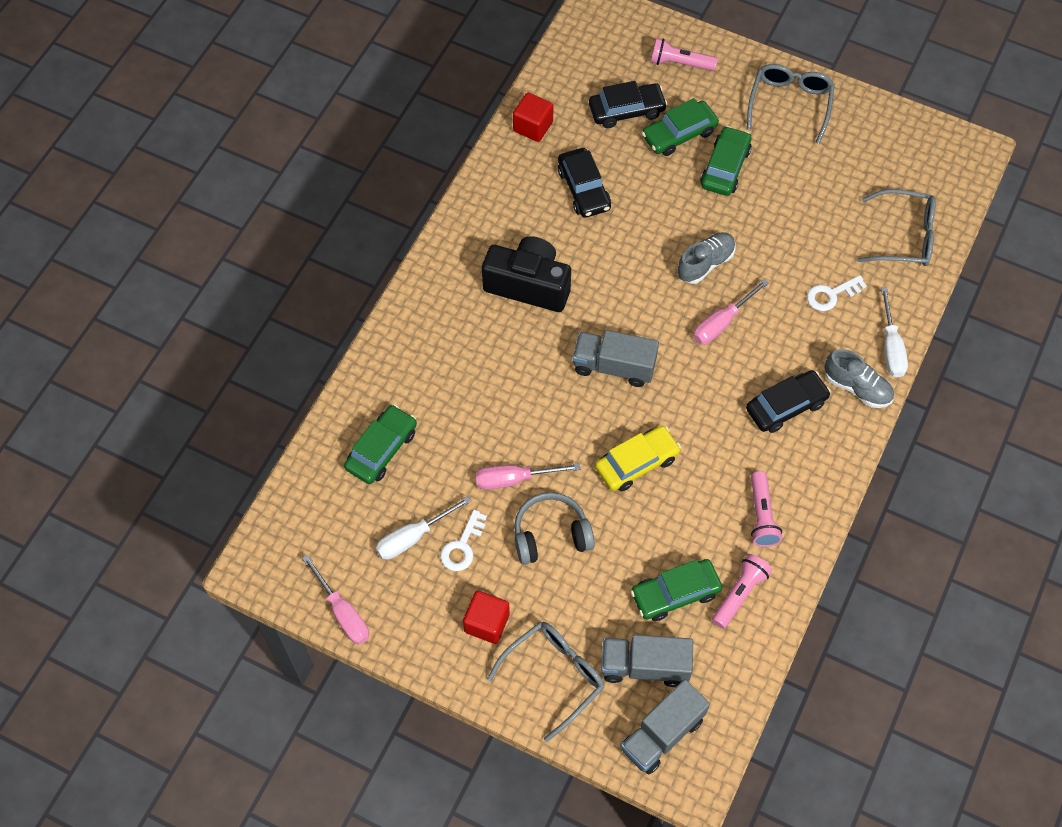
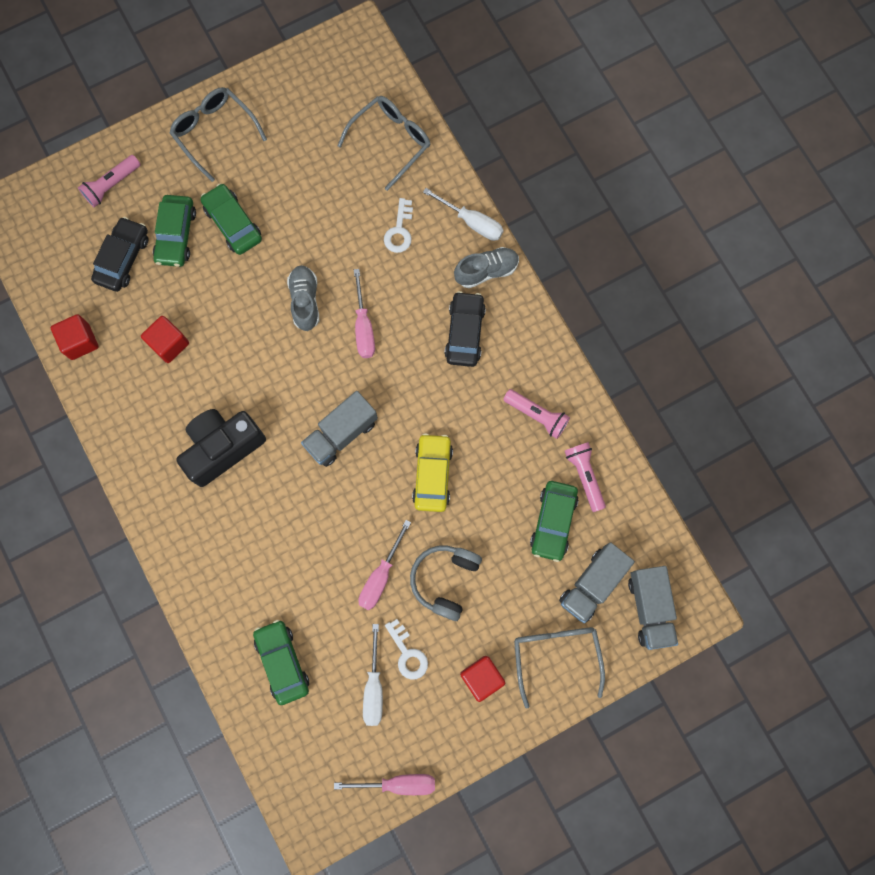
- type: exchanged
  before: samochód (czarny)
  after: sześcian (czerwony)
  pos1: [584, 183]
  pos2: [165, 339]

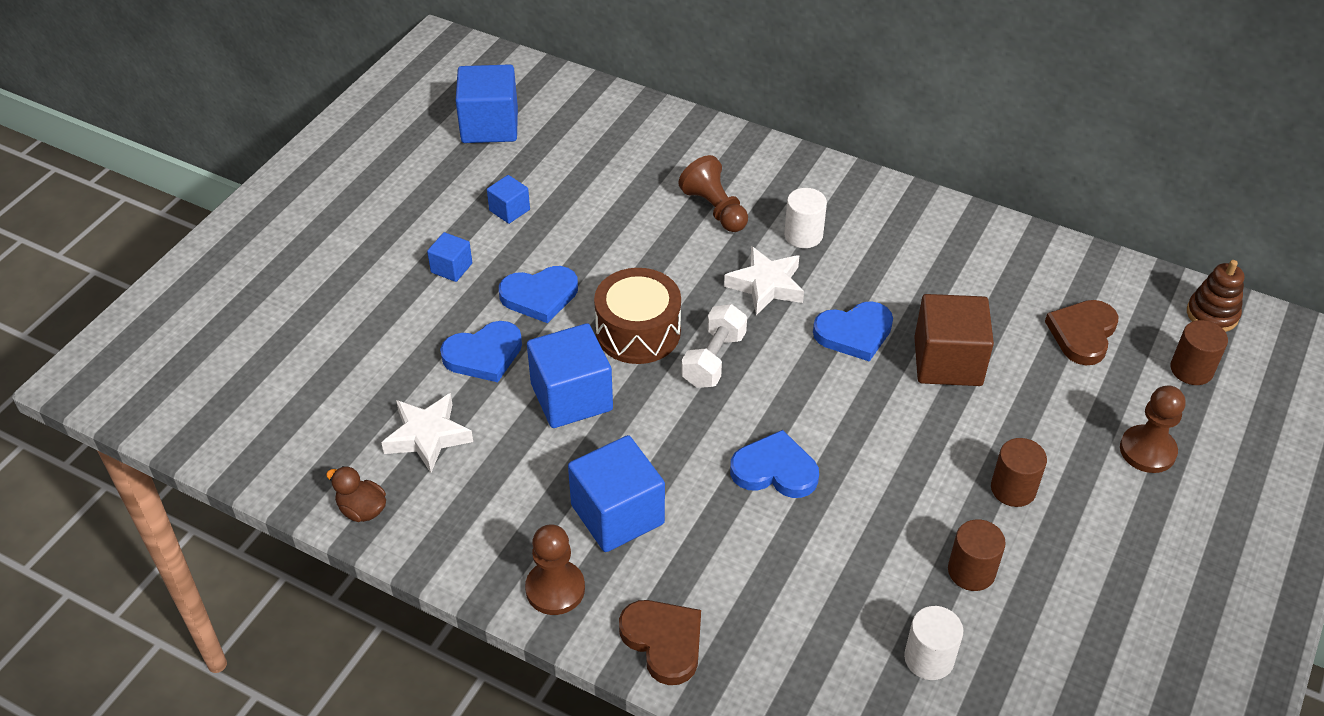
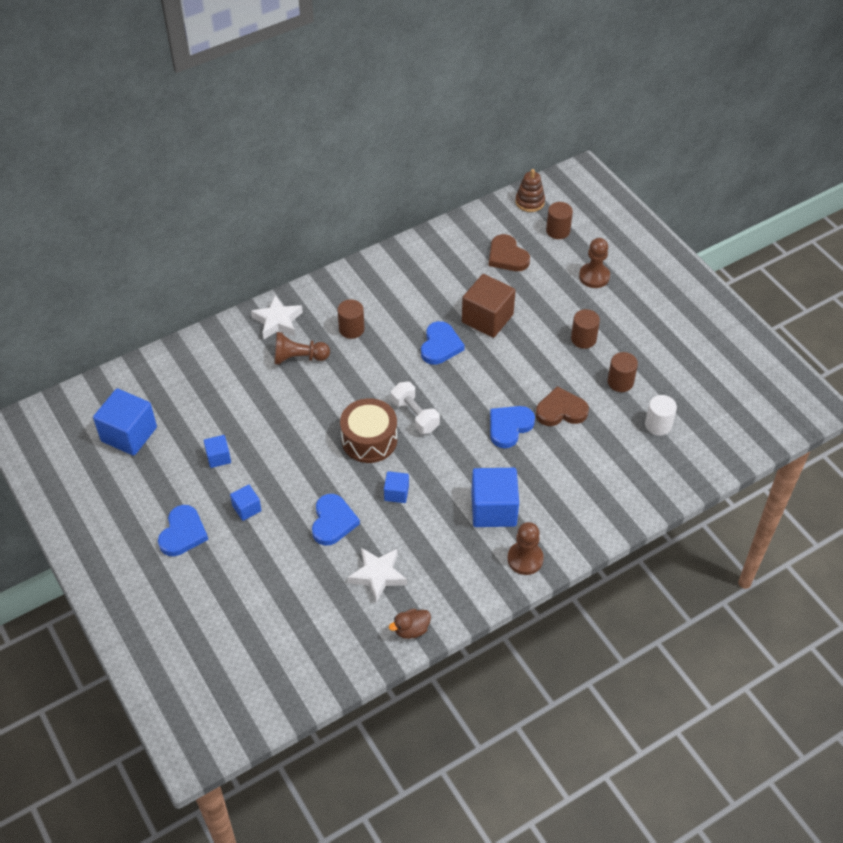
- type: colour
  before: walec (biały)
  after: walec (brązowy)
  pos1: [805, 218]
  pos2: [351, 319]
- type: relocated
  before: gwiazda (biały)
  pos1: [764, 280]
  pos2: [277, 317]
- type: relocated
  before: serce (niebieski)
  pos1: [538, 294]
  pos2: [183, 530]
- type: size
  before: sześcian (niebieski)
  pos1: [570, 375]
  pos2: [396, 487]
  scale: 0.51
- type: relocated
  before: serce (brązowy)
  pos1: [660, 642]
  pos2: [562, 406]

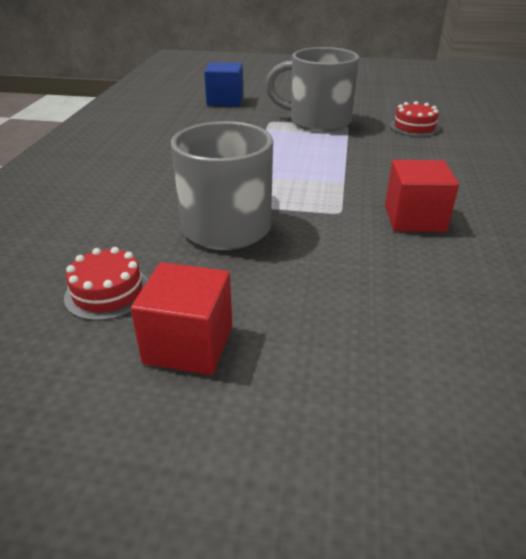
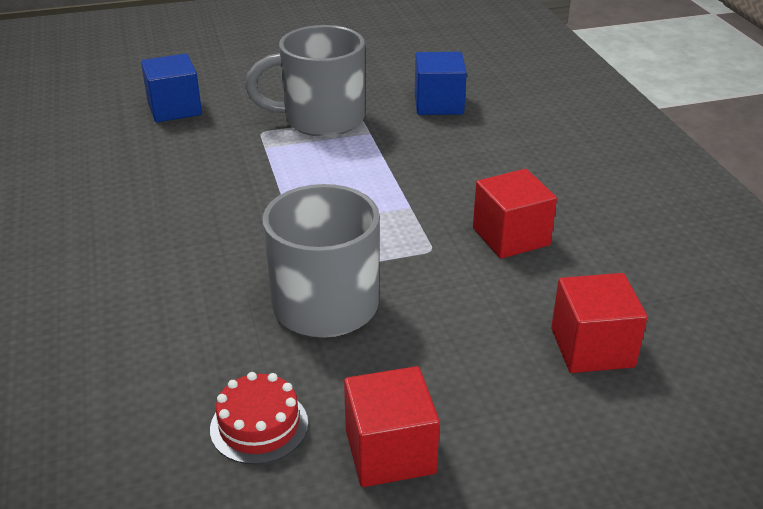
- type: exchanged
  before: tort (czerwony)
  after: sześcian (niebieski)
  pos1: [415, 119]
  pos2: [441, 83]
- type: appeared
  after: sześcian (czerwony)
  pos2: [599, 323]

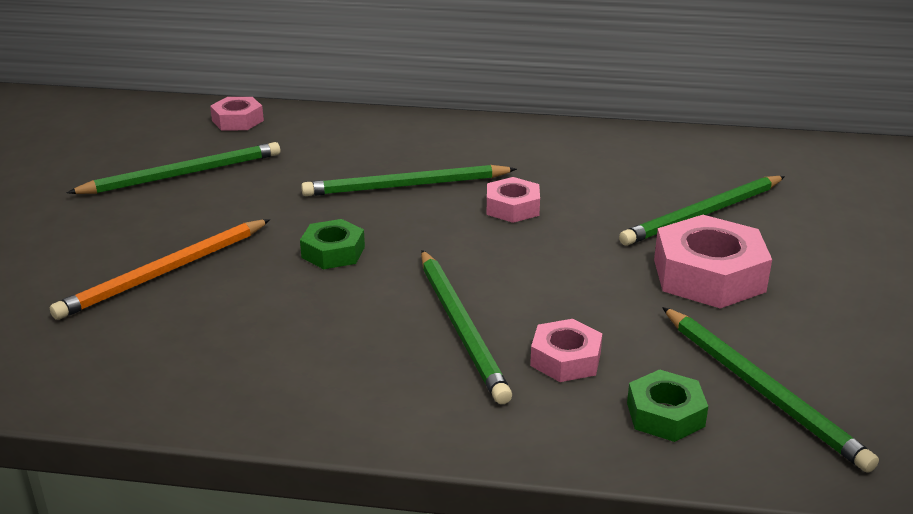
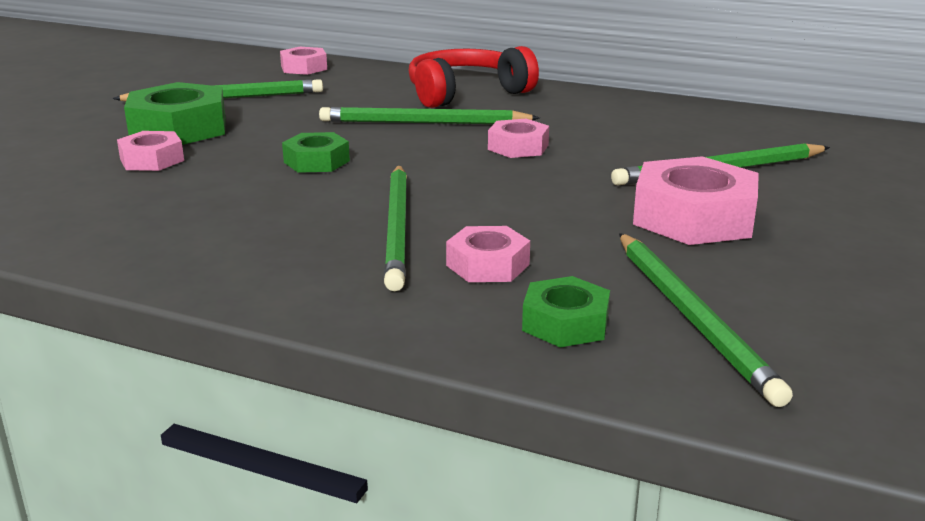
- type: exchanged
  before: ołówek (pomarańczowy)
  after: nakrętka (różowy)
  pos1: [160, 269]
  pos2: [150, 151]
- type: appeared
  after: słuchawki (czerwony)
  pos2: [473, 77]
- type: appeared
  after: nakrętka (zielony)
  pos2: [175, 113]

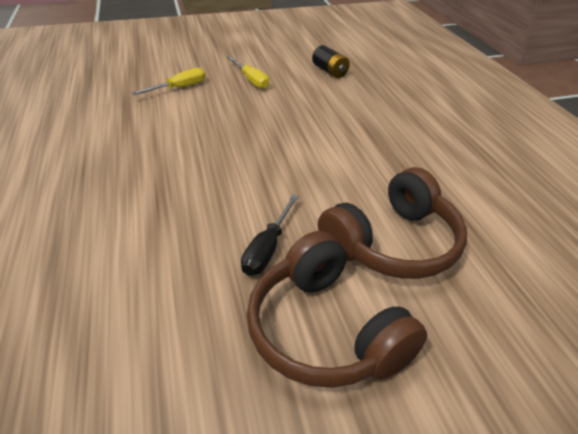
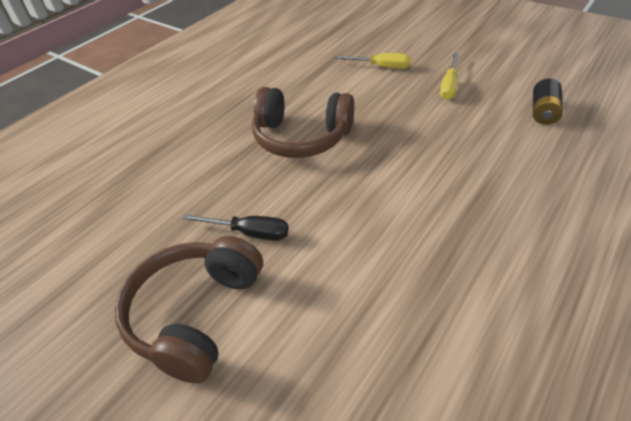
- type: relocated
  before: słuchawki (brązowy)
  pos1: [392, 223]
  pos2: [303, 122]
- type: spun
  before: śrubokręt (czarny)
  pos1: [270, 235]
  pos2: [235, 227]
  turn: -150

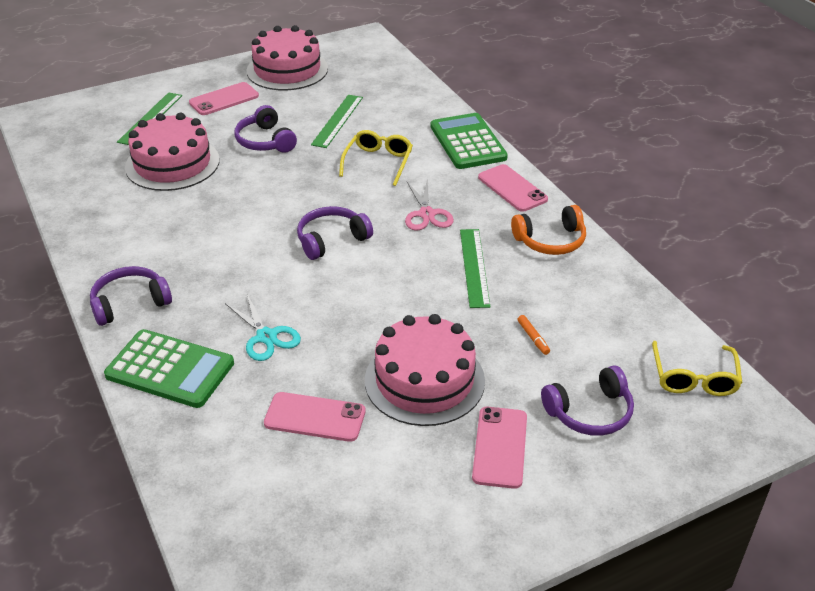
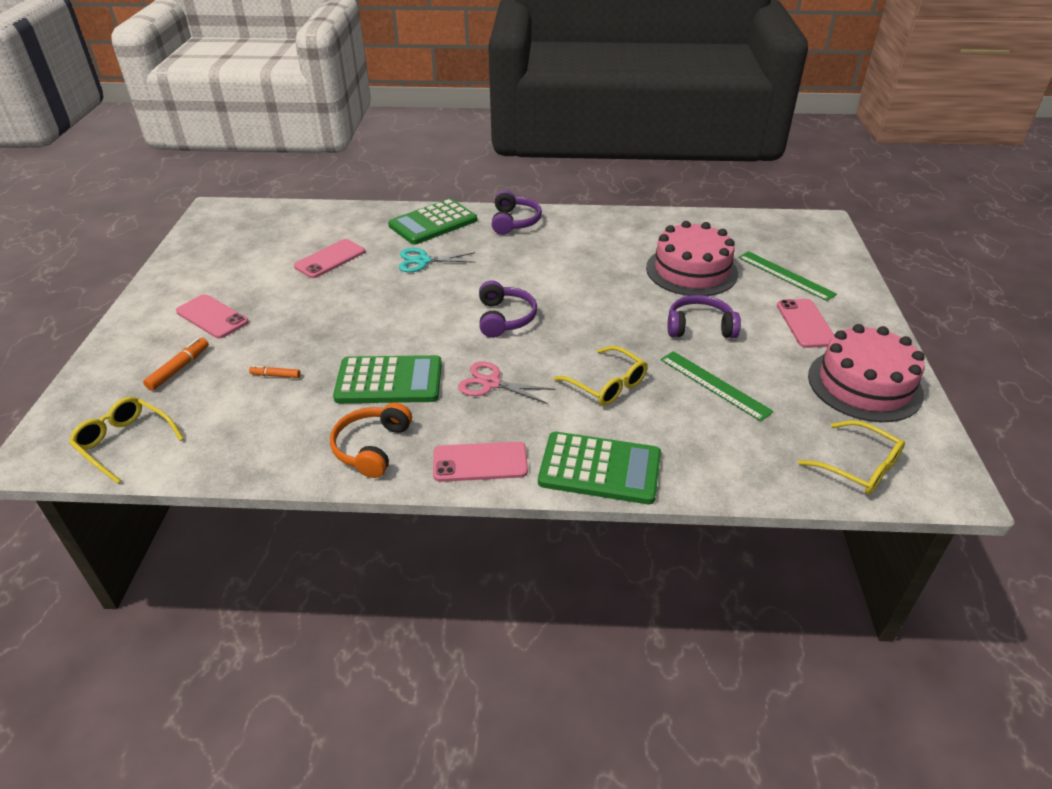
- type: exchanged
  before: linijka (zielony)
  after: kalkulator (zielony)
  pos1: [475, 268]
  pos2: [387, 379]
- type: missing
  before: tort (różowy)
  pos1: [425, 370]
- type: exchanged
  before: słuchawki (fioletowy)
  after: flamaster (pomarańczowy)
  pos1: [587, 400]
  pos2: [176, 364]
- type: appeared
  after: okulary (żółty)
  pos2: [851, 457]

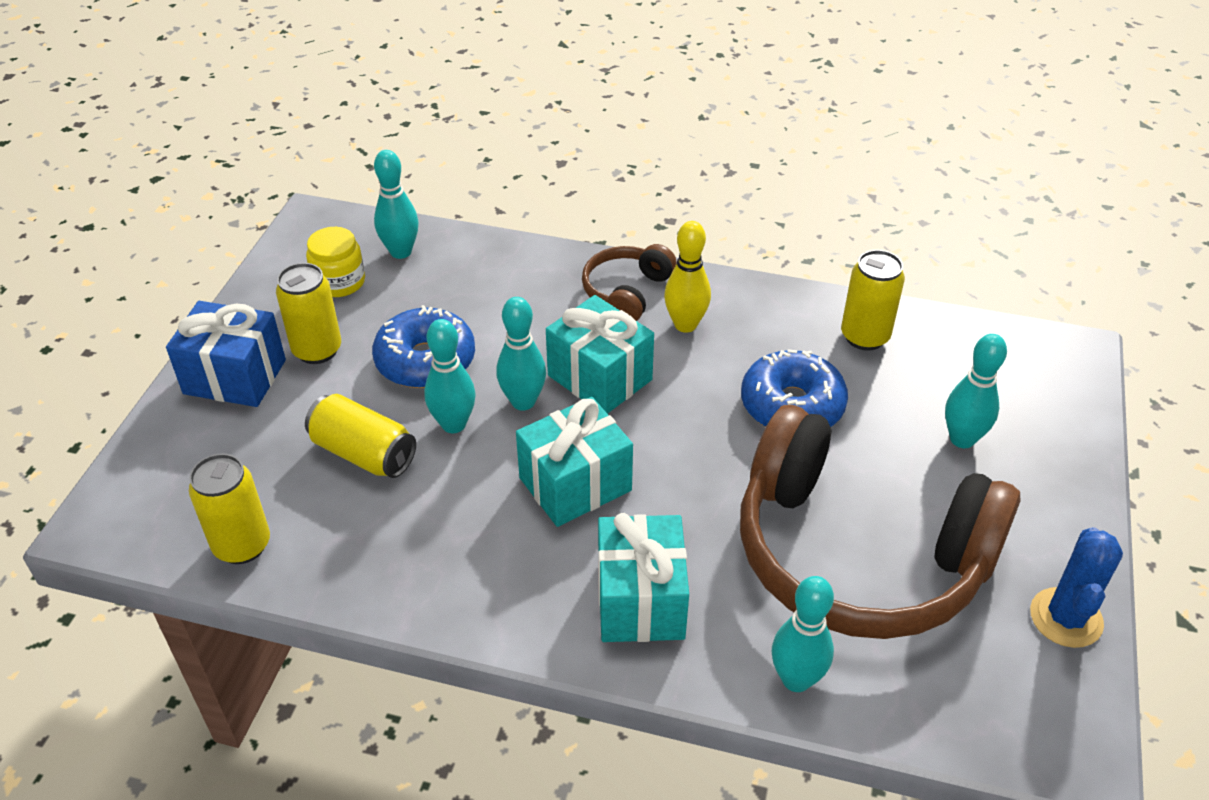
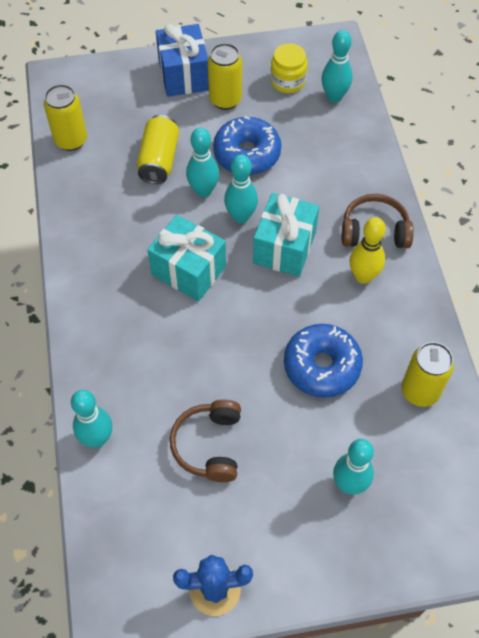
- type: size
  before: słuchawki (brązowy)
  pos1: [880, 522]
  pos2: [205, 441]
  scale: 0.44
- type: missing
  before: prezent (turkusowy)
  pos1: [643, 577]

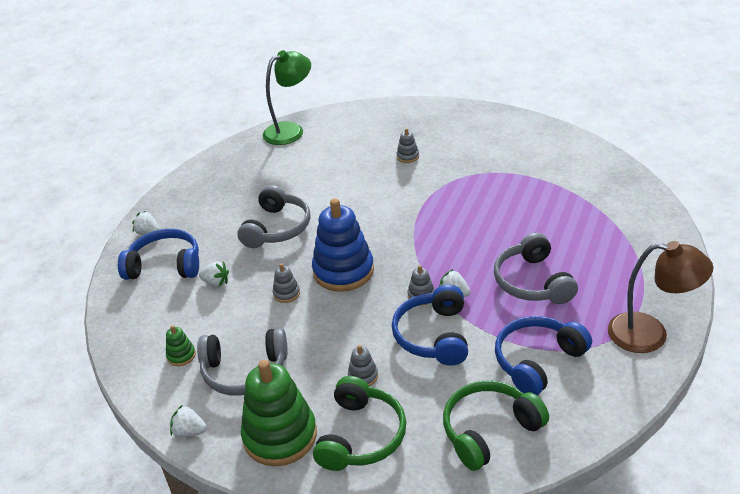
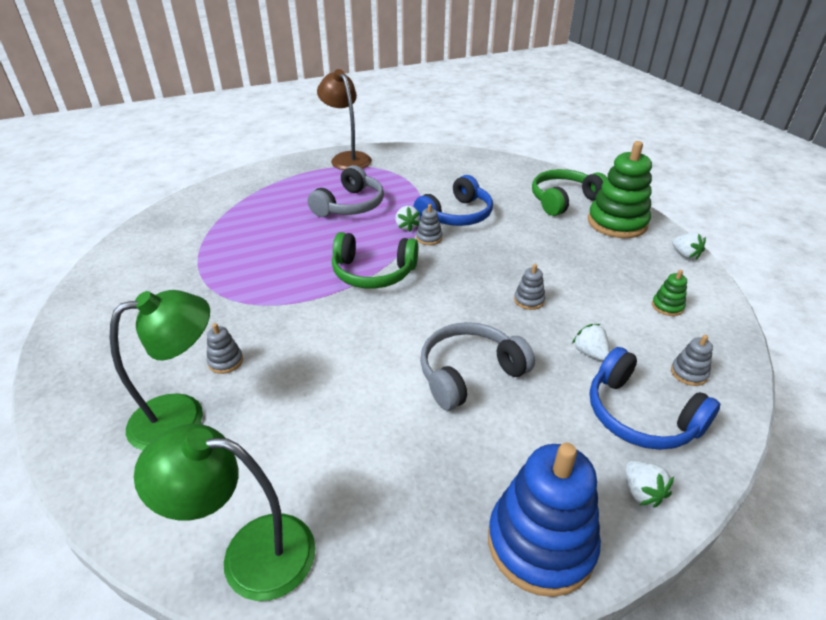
- type: relocated
  before: zabawka nakładanka (niebieski)
  pos1: [343, 245]
  pos2: [544, 520]
- type: missing
  before: słuchawki (niebieski)
  pos1: [543, 355]
- type: missing
  before: słuchawki (szary)
  pos1: [242, 362]
- type: relocated
  before: zabawka nakładanka (szary)
  pos1: [363, 365]
  pos2: [692, 360]
- type: relocated
  before: słuchawki (zielony)
  pos1: [496, 426]
  pos2: [375, 260]
- type: appeared
  after: lampka (zielony)
  pos2: [160, 370]

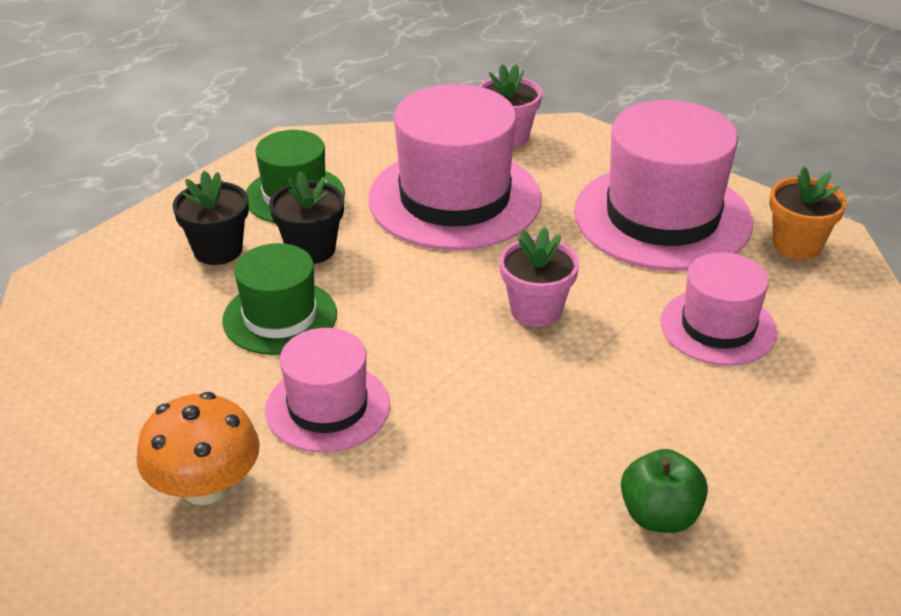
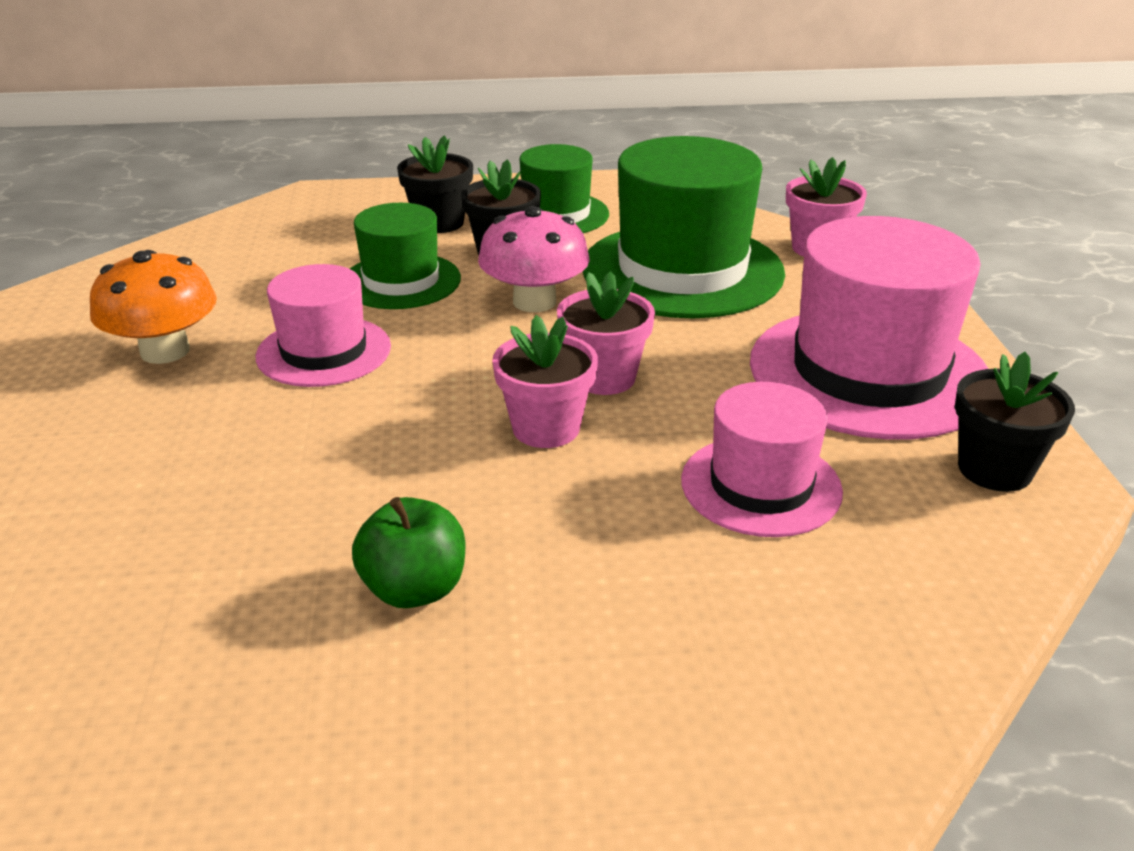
- type: colour
  before: kapelusz (różowy)
  after: kapelusz (zielony)
  pos1: [455, 167]
  pos2: [684, 227]
- type: colour
  before: doniczka (pomarańczowy)
  after: doniczka (czarny)
  pos1: [808, 213]
  pos2: [1015, 422]
- type: appeared
  after: grzyb (różowy)
  pos2: [534, 259]
- type: appeared
  after: doniczka (różowy)
  pos2: [545, 381]

